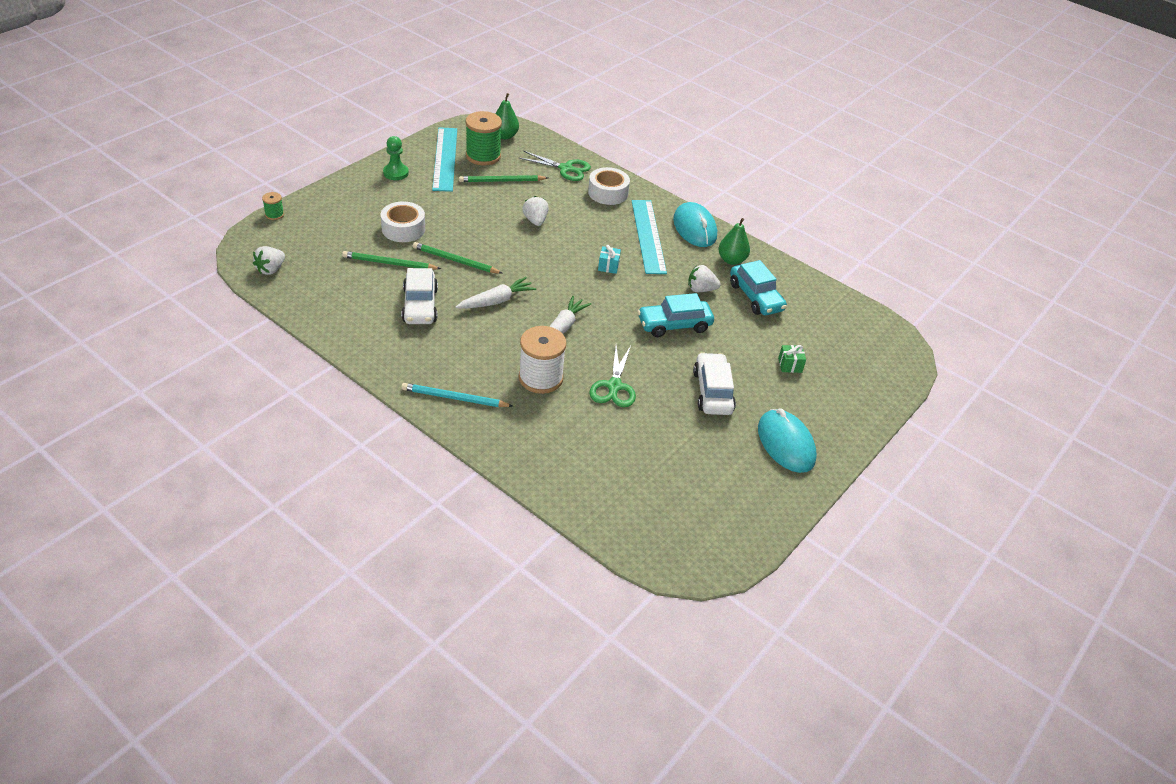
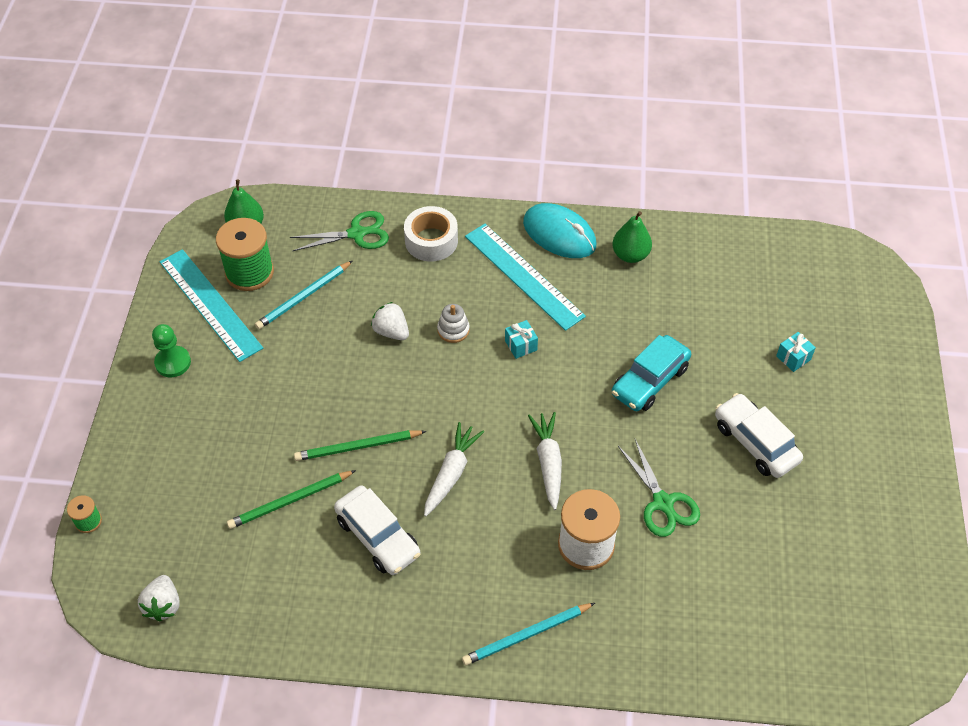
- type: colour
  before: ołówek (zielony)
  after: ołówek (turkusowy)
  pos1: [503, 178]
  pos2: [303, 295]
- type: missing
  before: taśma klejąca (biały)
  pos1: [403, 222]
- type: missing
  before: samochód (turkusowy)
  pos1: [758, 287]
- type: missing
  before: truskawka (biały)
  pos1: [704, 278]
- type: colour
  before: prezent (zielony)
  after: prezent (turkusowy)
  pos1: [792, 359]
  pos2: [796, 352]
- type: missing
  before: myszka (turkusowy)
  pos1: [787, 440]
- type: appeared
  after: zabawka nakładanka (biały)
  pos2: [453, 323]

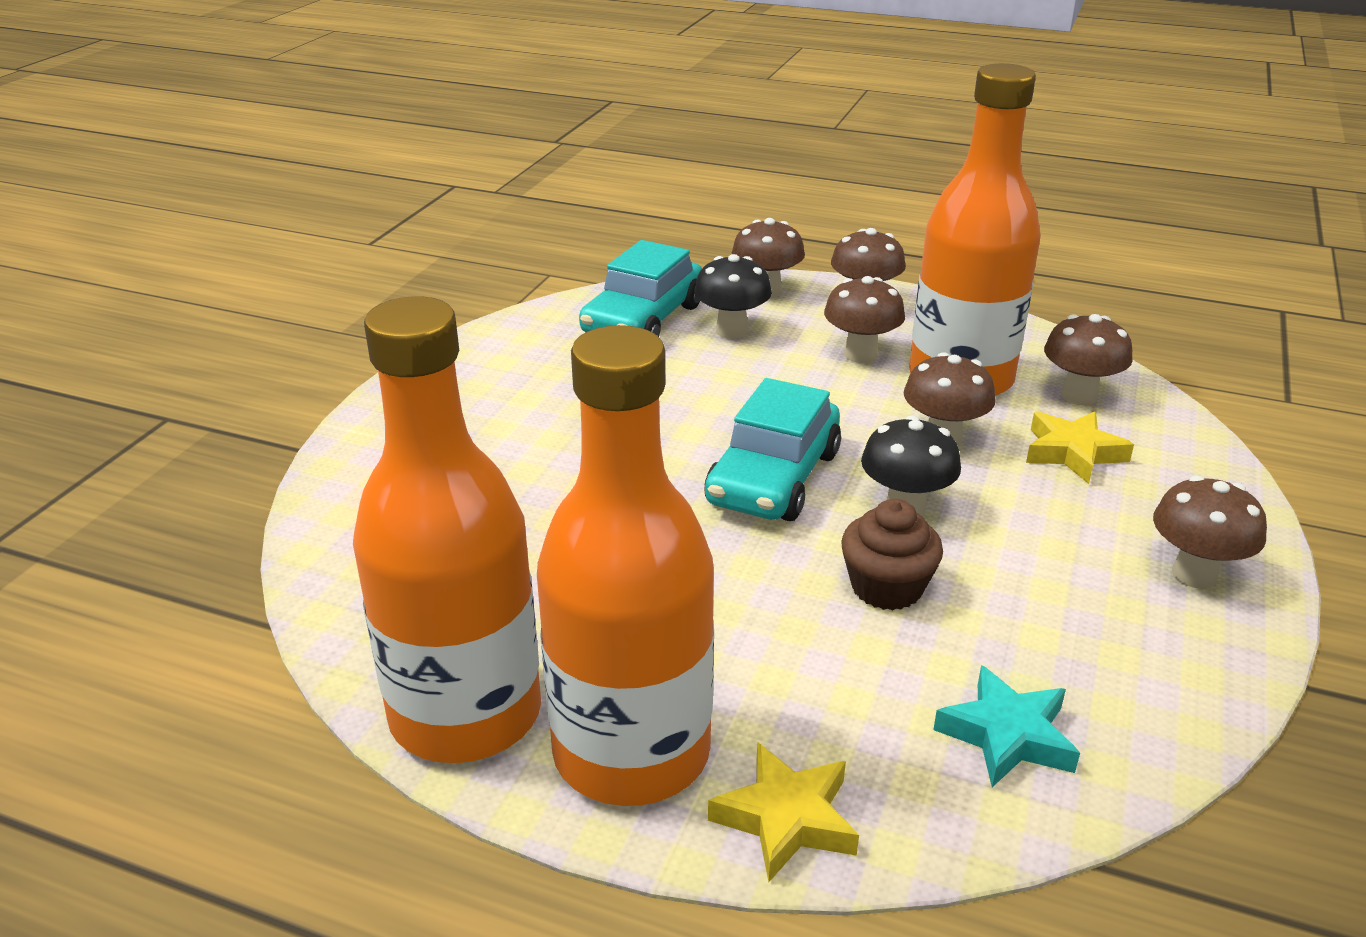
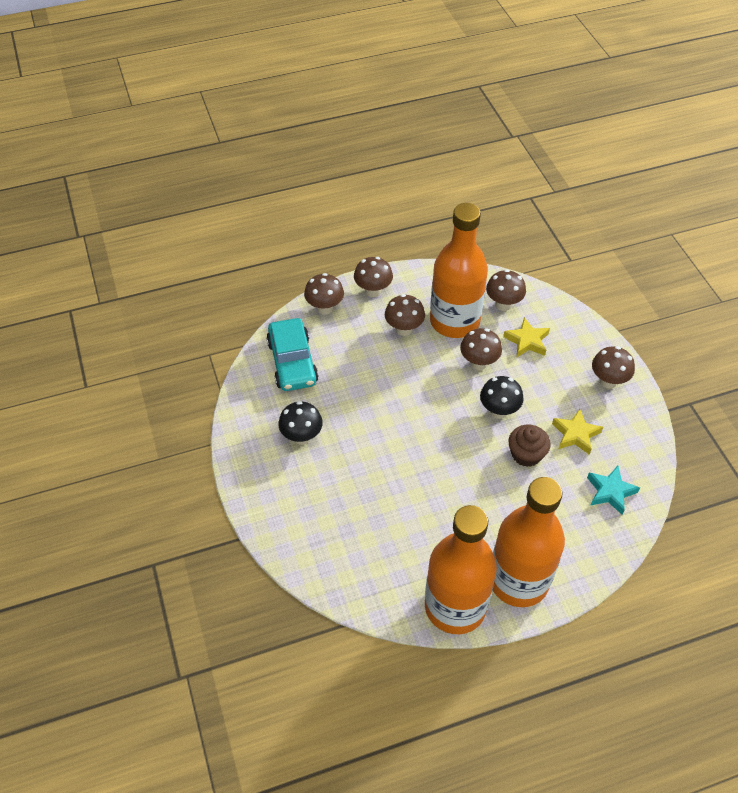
- type: relocated
  before: grzyb (czarny)
  pos1: [733, 296]
  pos2: [300, 423]
- type: missing
  before: samochód (turkusowy)
  pos1: [773, 449]
- type: relocated
  before: gwiazda (żółty)
  pos1: [783, 812]
  pos2: [577, 432]

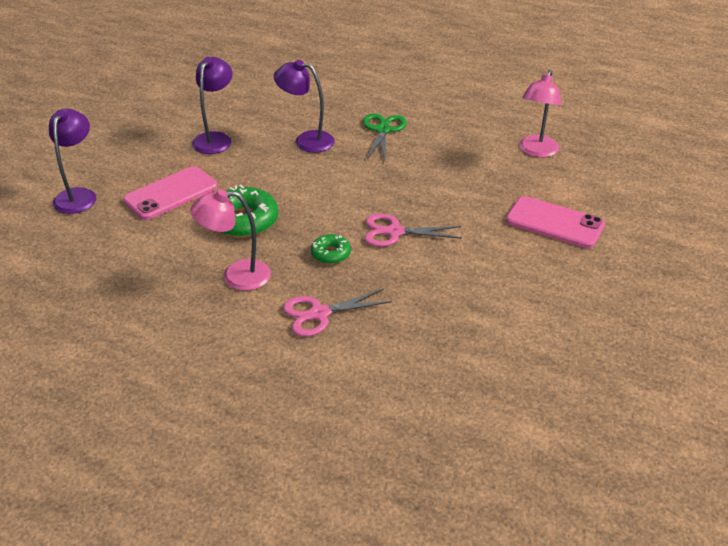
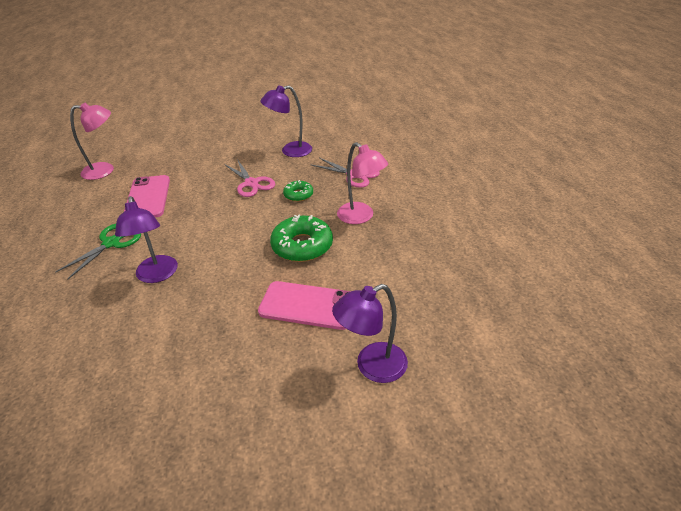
- type: relocated
  before: lampka (fioletowy)
  pos1: [212, 105]
  pos2: [286, 121]
- type: spun
  before: nożyczki (zielony)
  pos1: [385, 136]
  pos2: [98, 252]
  turn: 150
- type: relocated
  before: telefon (różowy)
  pos1: [555, 222]
  pos2: [147, 196]

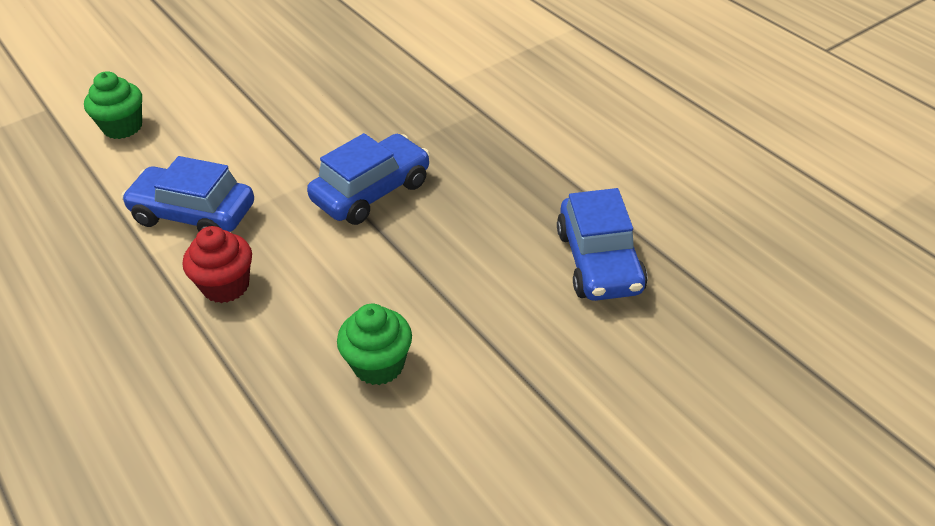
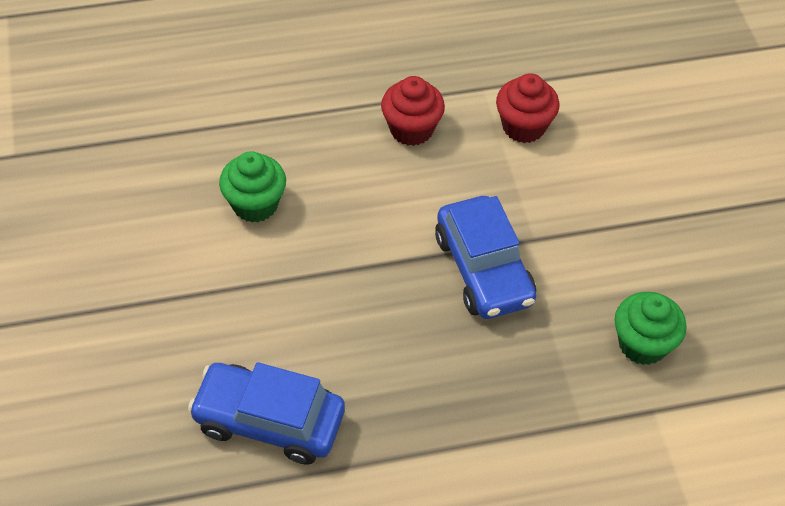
- type: relocated
  before: muffinka (zielony)
  pos1: [113, 105]
  pos2: [650, 328]
- type: exchanged
  before: samochód (niebieski)
  after: muffinka (czerwony)
  pos1: [187, 194]
  pos2: [528, 108]

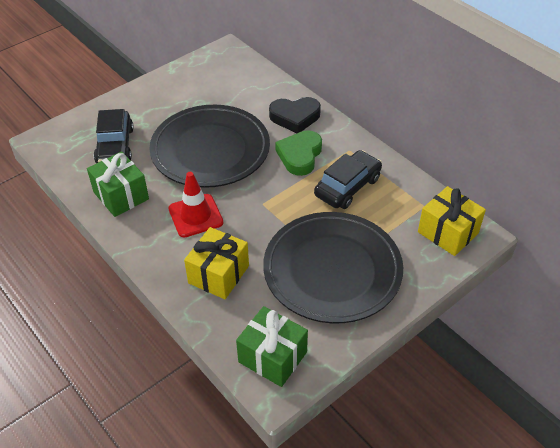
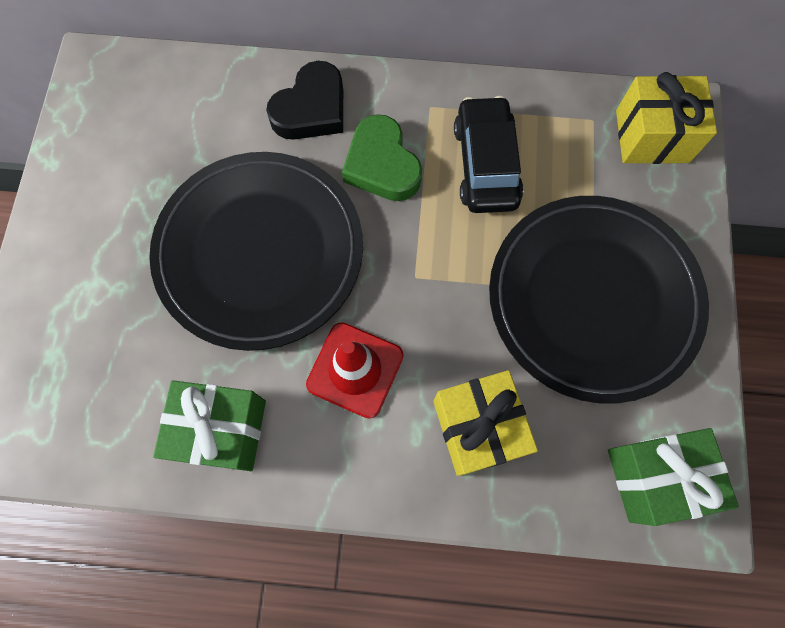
- type: missing
  before: samochód (czarny)
  pos1: [114, 136]

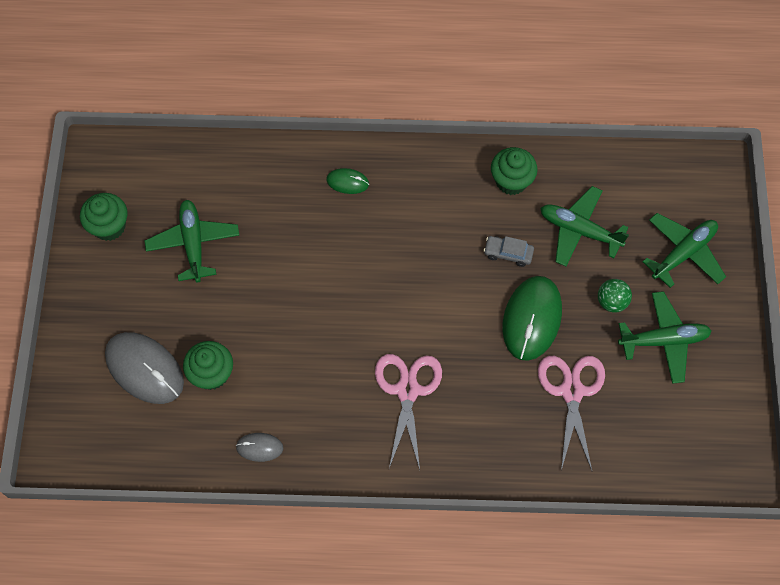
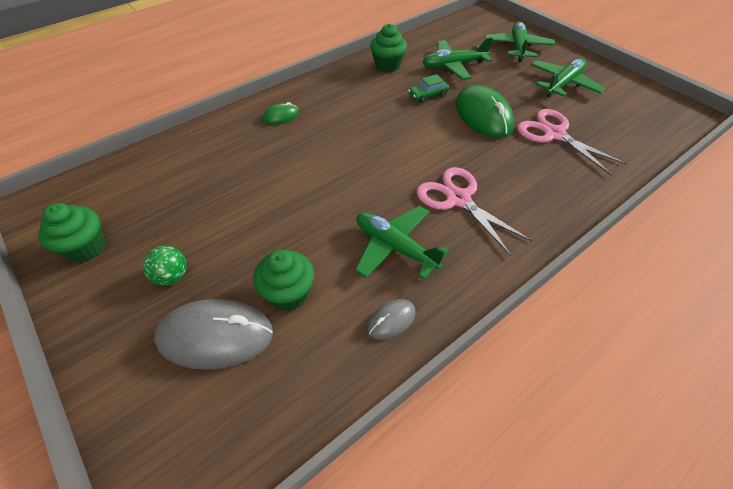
- type: relocated
  before: samolot (zielony)
  pos1: [191, 241]
  pos2: [402, 242]
- type: colour
  before: samochód (szary)
  after: samochód (zielony)
  pos1: [509, 251]
  pos2: [428, 88]
- type: relocated
  before: piłka (zielony)
  pos1: [615, 295]
  pos2: [165, 266]

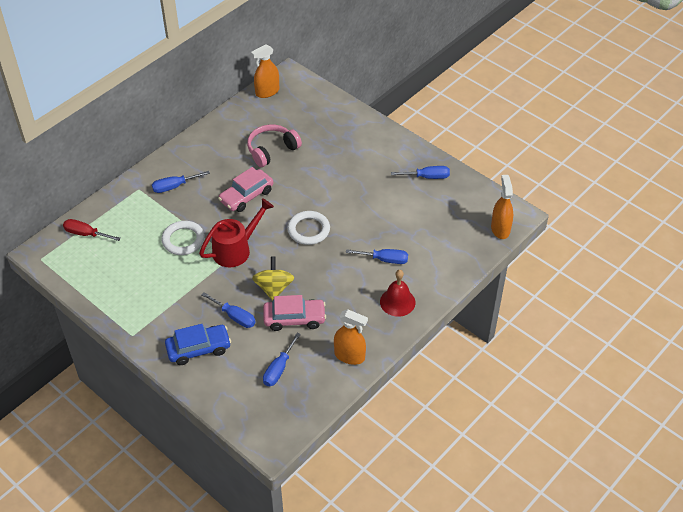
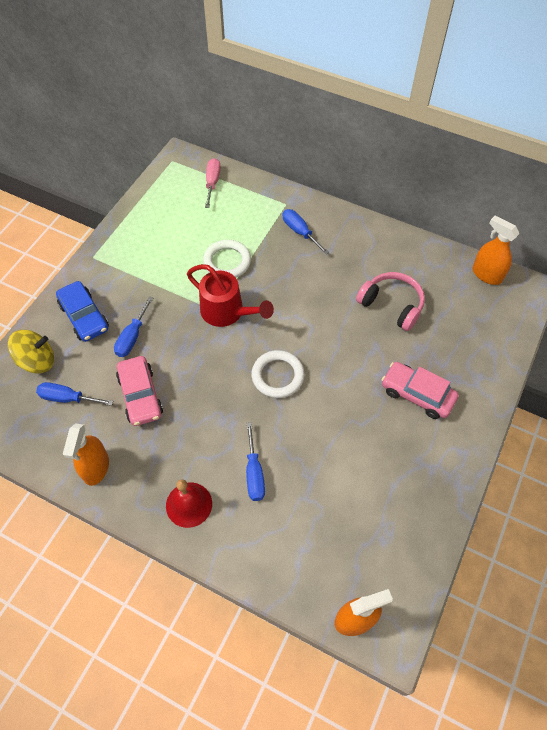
- type: missing
  before: śrubokręt (niebieski)
  pos1: [420, 172]
- type: relocated
  before: samochód (różowy)
  pos1: [245, 189]
  pos2: [420, 390]
- type: colour
  before: śrubokręt (czerwony)
  after: śrubokręt (różowy)
  pos1: [92, 230]
  pos2: [212, 183]
- type: relocated
  before: bączek (żółty)
  pos1: [273, 279]
  pos2: [31, 352]

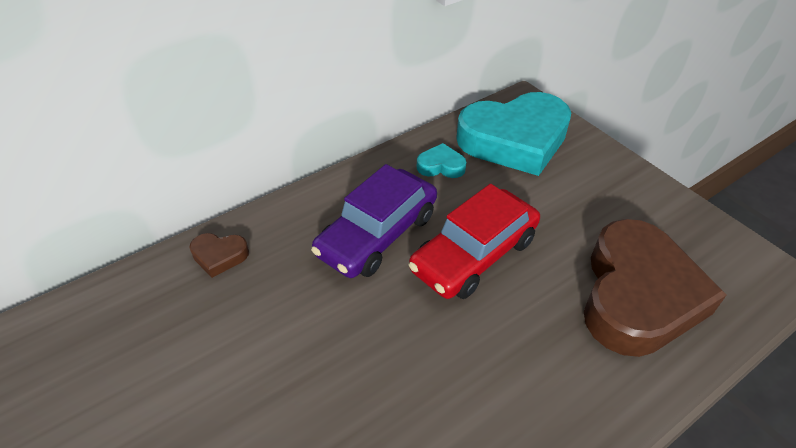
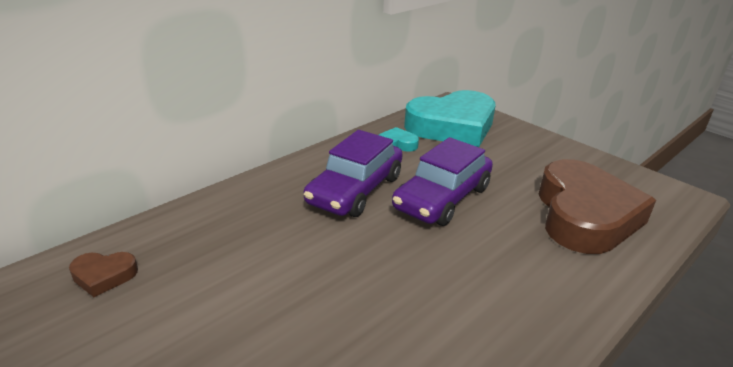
- type: colour
  before: samochód (czerwony)
  after: samochód (fioletowy)
  pos1: [474, 241]
  pos2: [442, 181]
- type: relocated
  before: serce (brązowy)
  pos1: [219, 255]
  pos2: [103, 274]

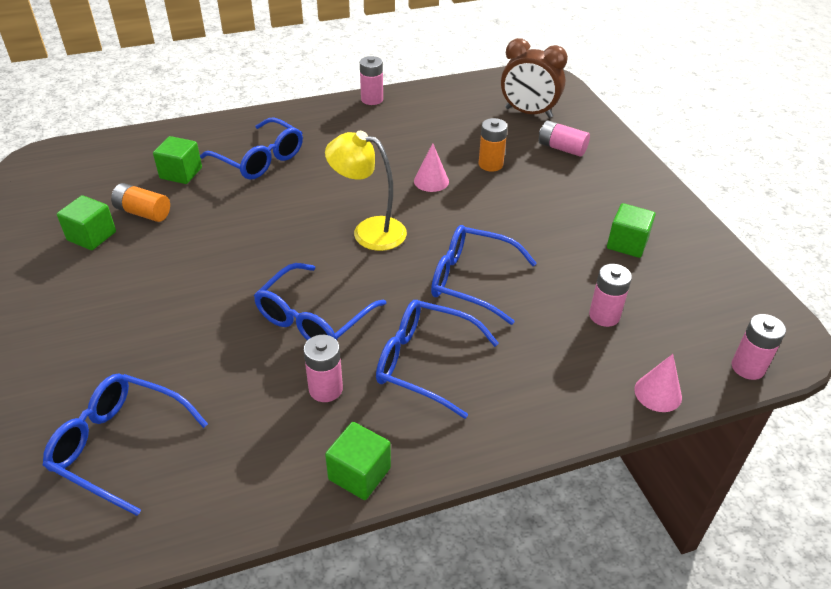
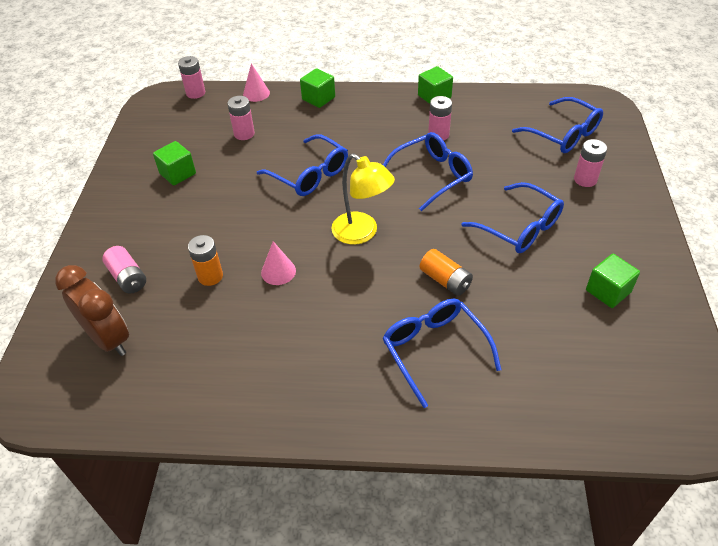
- type: relocated
  before: bateria (różowy)
  pos1: [371, 80]
  pos2: [590, 163]
- type: relocated
  before: sześcian (zielony)
  pos1: [177, 160]
  pos2: [317, 88]
- type: relocated
  before: bateria (pomarańczowy)
  pos1: [140, 202]
  pos2: [446, 272]
- type: relocated
  before: okulary (niebieski)
  pos1: [437, 359]
  pos2: [512, 217]

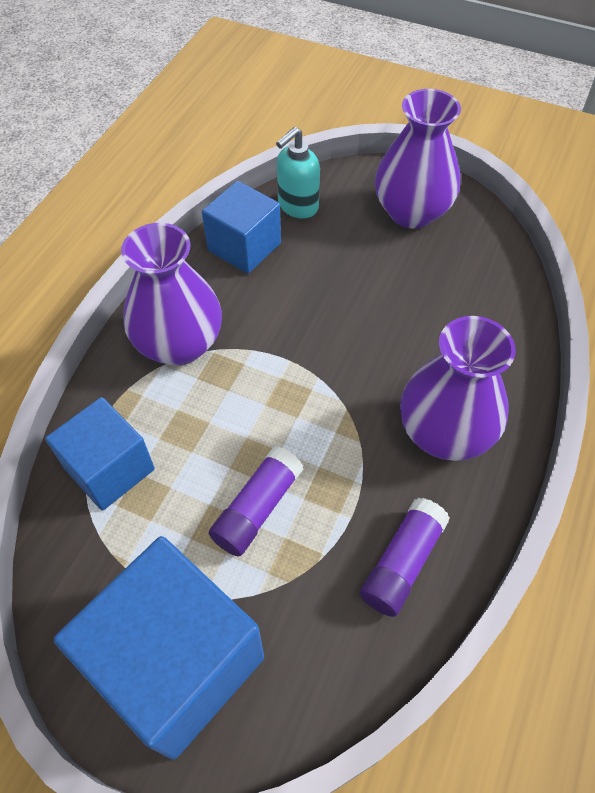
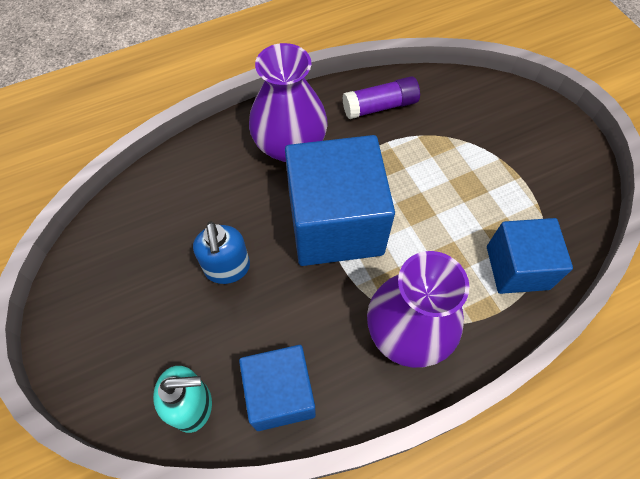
- type: missing
  before: wazon (fioletowy)
  pos1: [418, 159]
- type: missing
  before: klej w sztyfcie (fioletowy)
  pos1: [256, 501]
- type: relocated
  before: sześcian (niebieski)
  pos1: [159, 648]
  pos2: [340, 200]
- type: appeared
  after: dozownik mydła (niebieski)
  pos2: [221, 253]

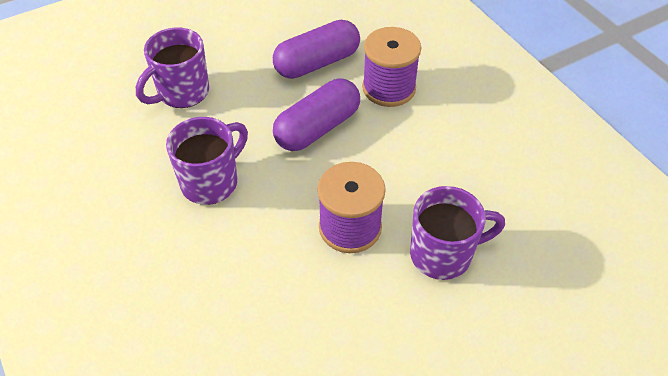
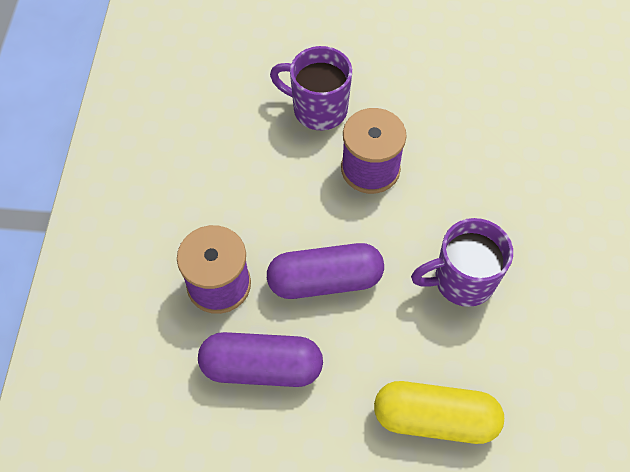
- type: exchanged
  before: kubek (fioletowy)
  after: kapsułka (żółty)
  pos1: [172, 67]
  pos2: [439, 412]

